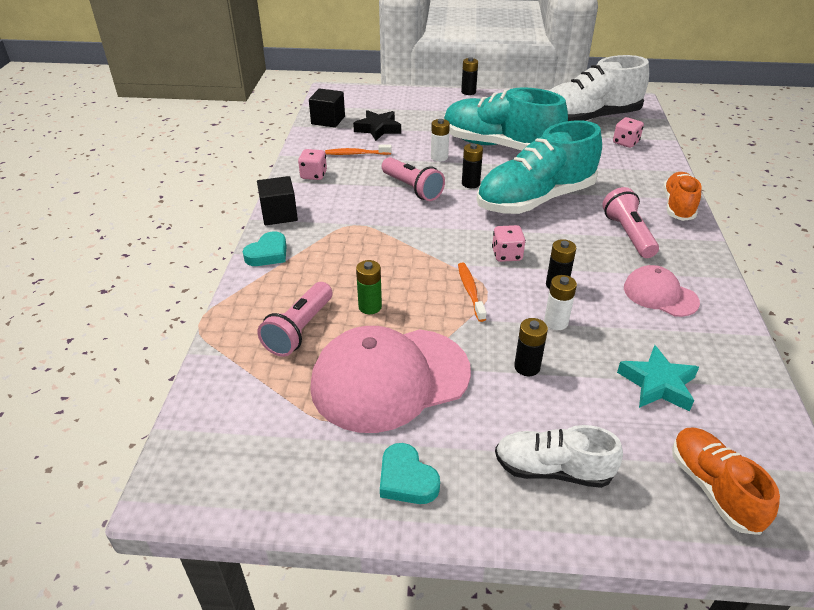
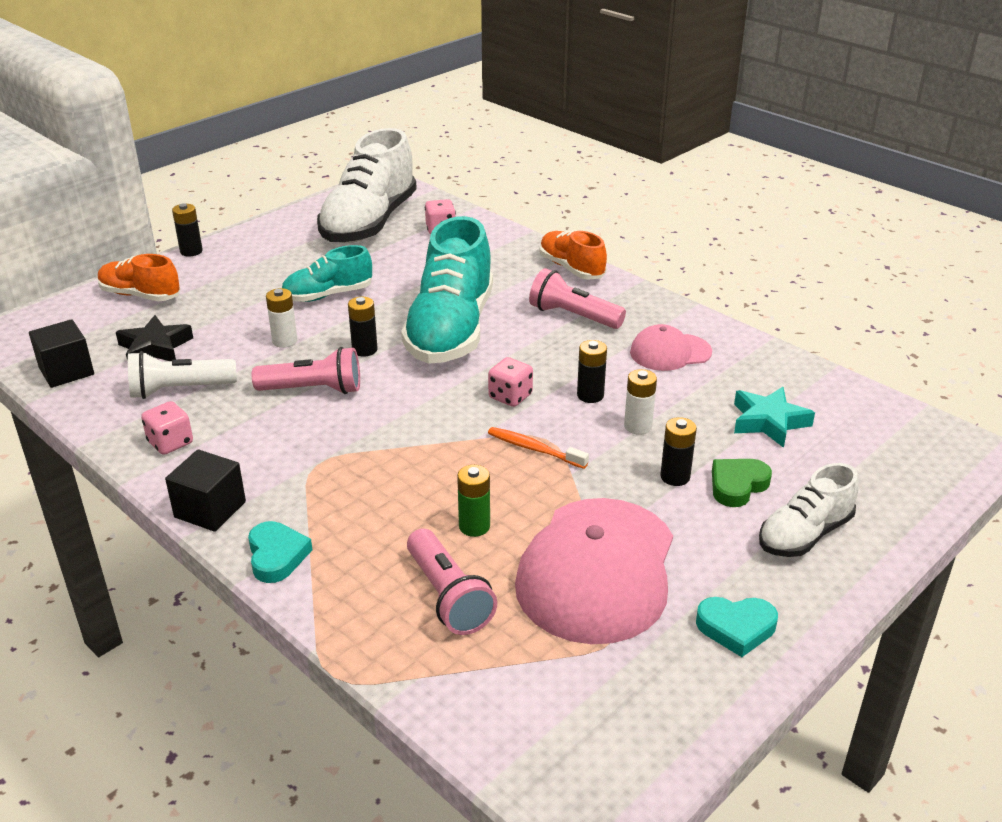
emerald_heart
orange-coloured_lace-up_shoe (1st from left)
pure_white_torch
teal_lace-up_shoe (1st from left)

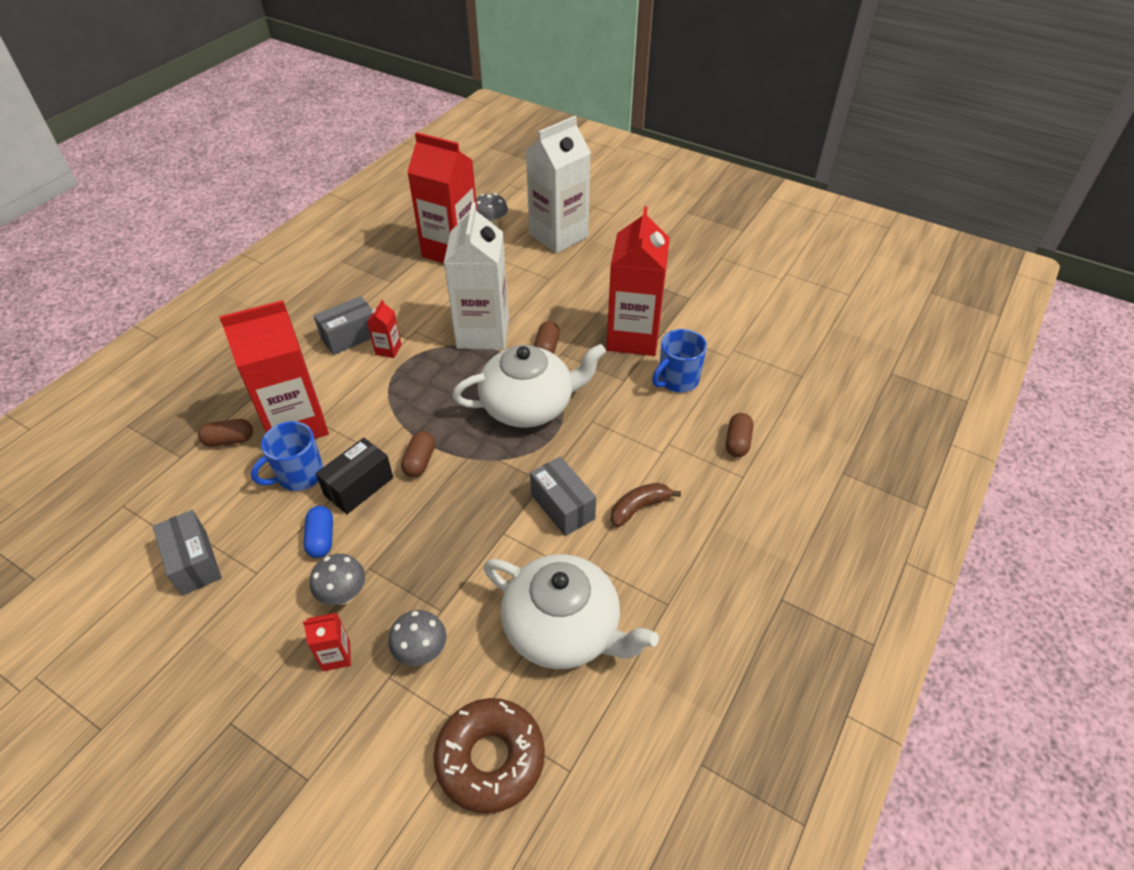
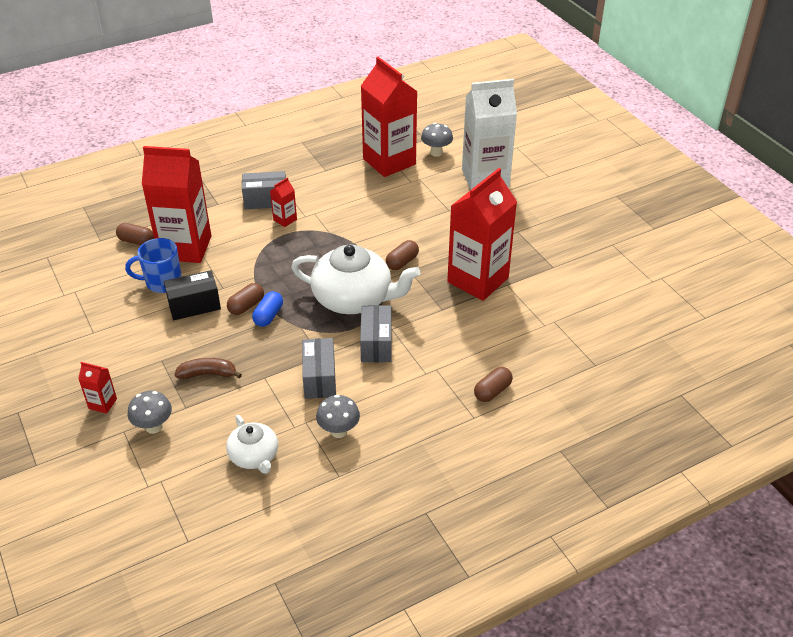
dark_brown_glazed_donut
pure_white_carton (1st from left in the first image)
cobalt_mug (2nd from left in the first image)
gray_package (3rd from left)
cobalt_pill_shape
gray_mushroom (2nd from left)
dark_brown_banana_fruit
pure_white_teapot (1st from left)

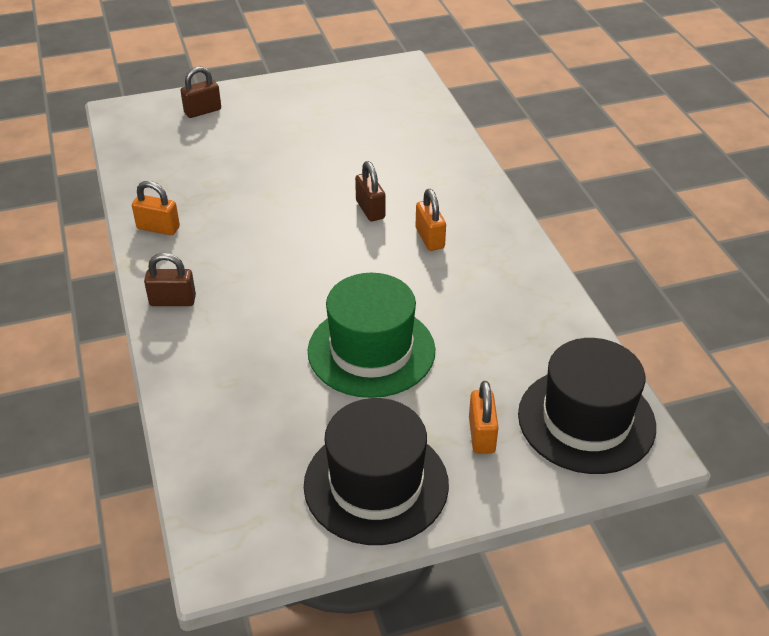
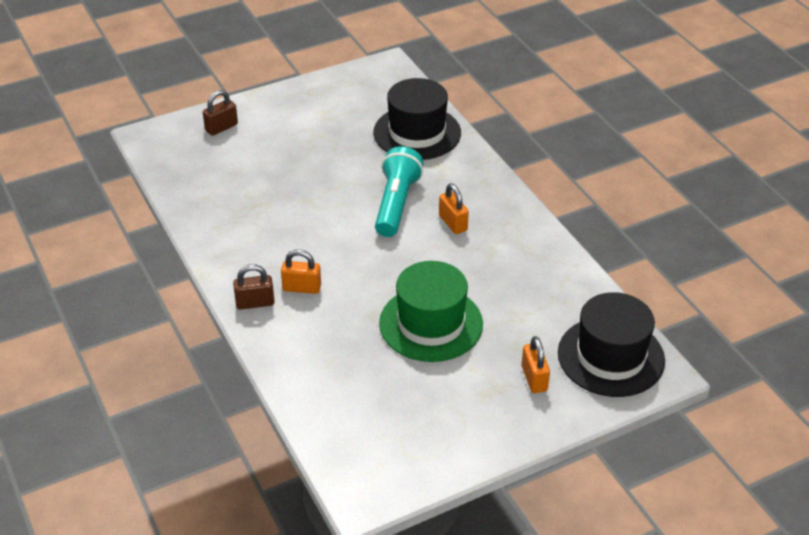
orange-coloured_padlock (1st from left)
jet-black_hat (1st from left)
teal_torch

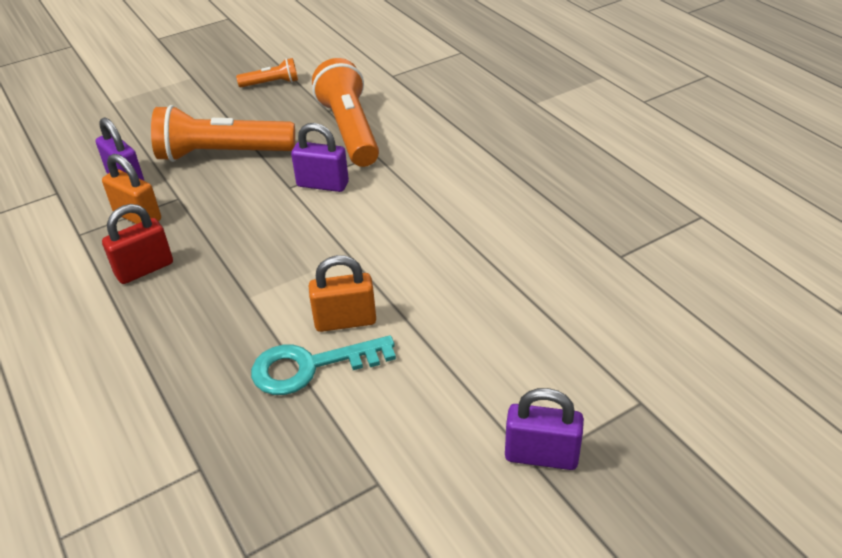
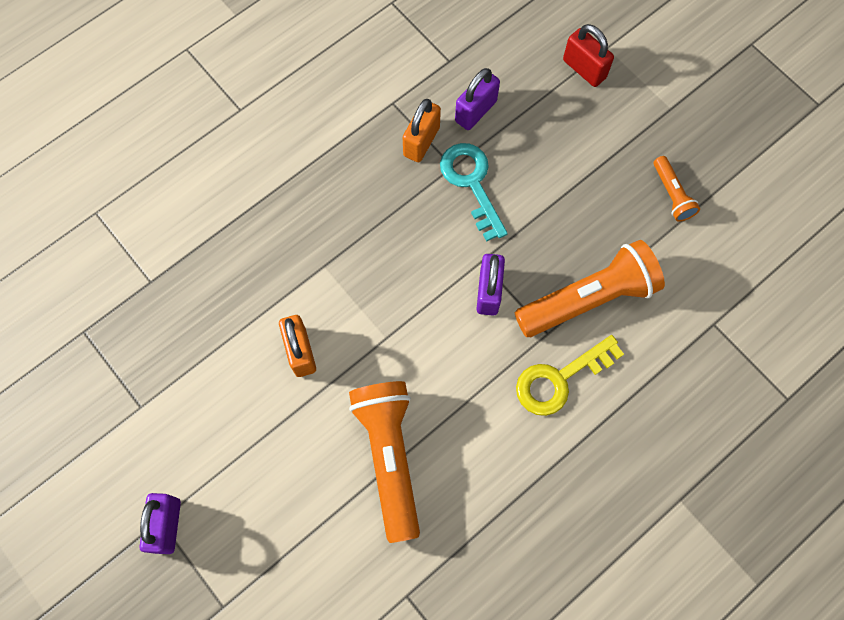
yellow_door_key
crimson_padlock
orange-coloured_torch (1st from left)
teal_door_key

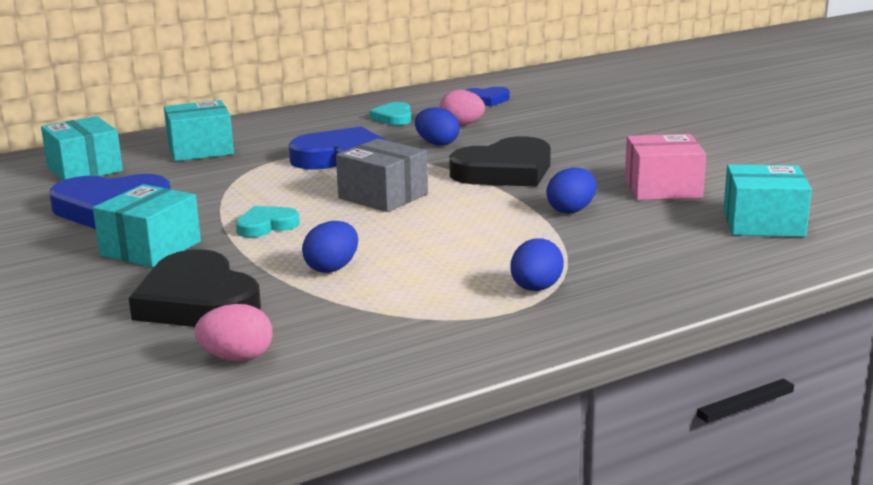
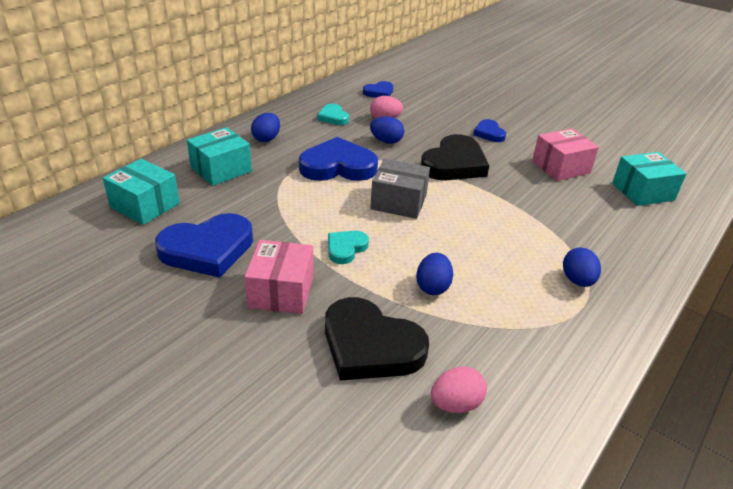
cobalt_heart (4th from left)
cobalt_toy_egg (1st from left)
rose-pink_package (1st from left)

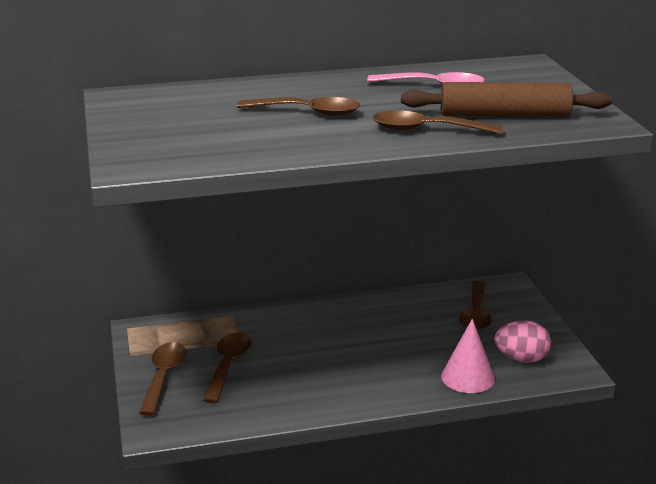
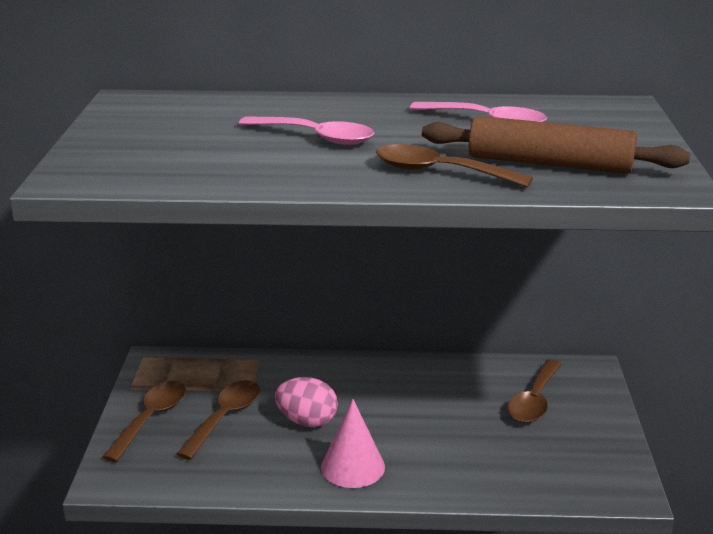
rose-pink_cone
rose-pink_toy_egg
rose-pink_spoon (1st from left)

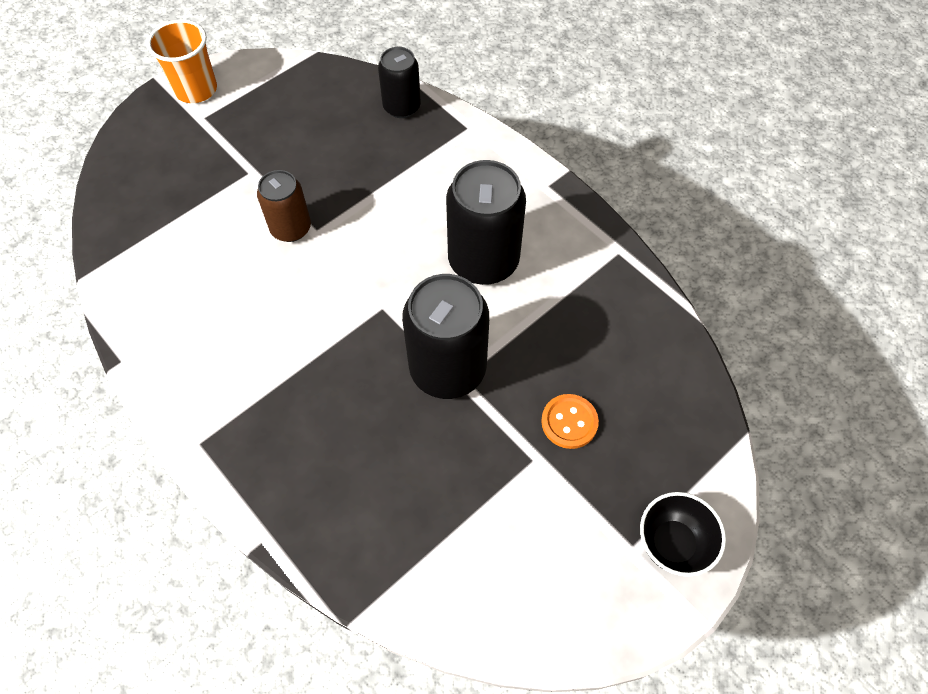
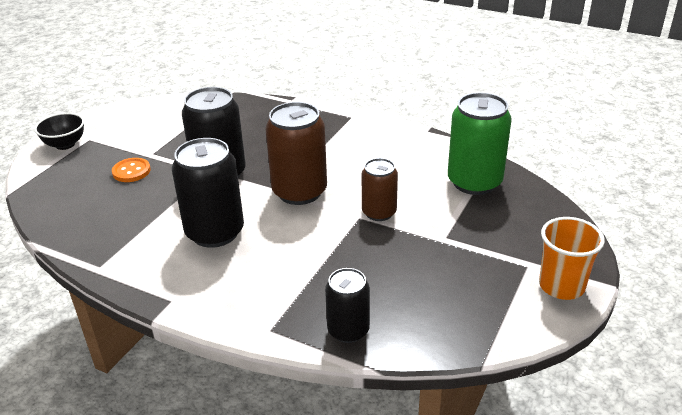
dark_brown_can (1st from left)
emerald_can

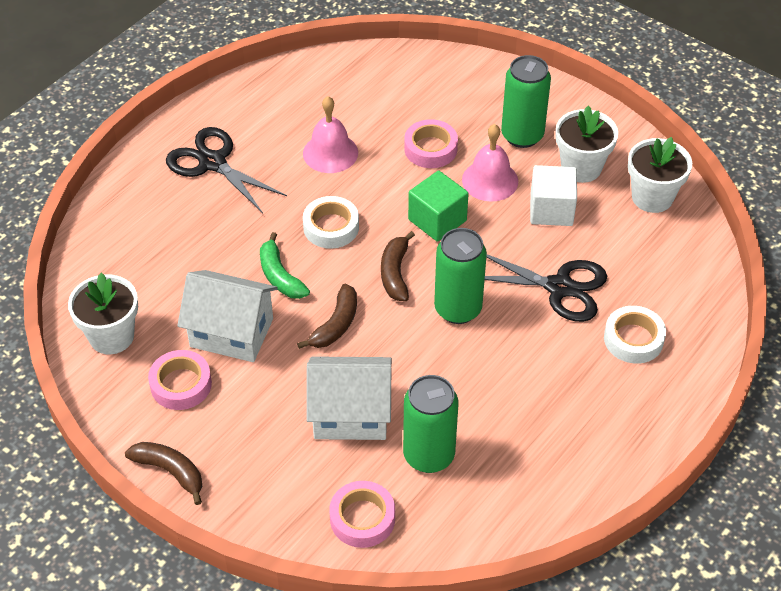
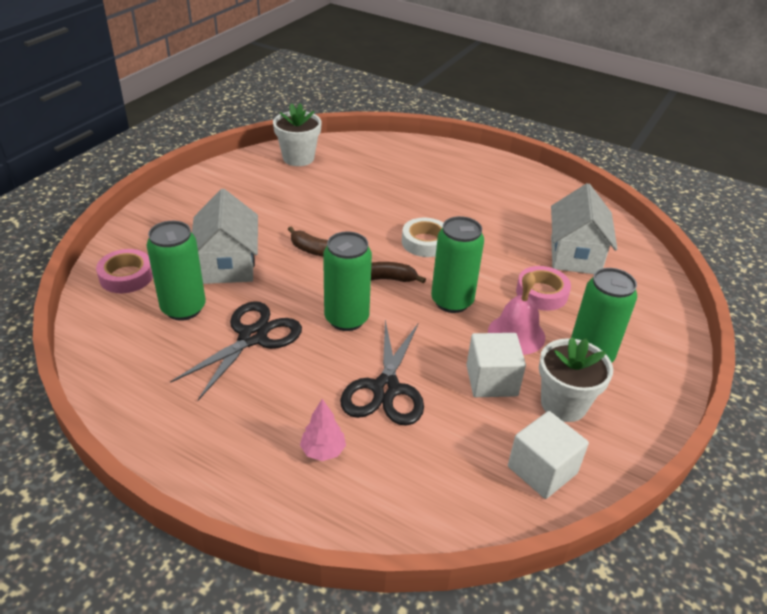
dark_brown_banana_fruit (1st from left in the first image)
rose-pink_roll_of_tape (1st from left in the first image)
emerald_banana_fruit
rose-pink_hand_bell (1st from left in the first image)
jet-black_shears (1st from left)
pure_white_toy_house (2nd from left)
emerald_can (3rd from left)
rose-pink_toy_tree
pure_white_solid_cube (2nd from left)

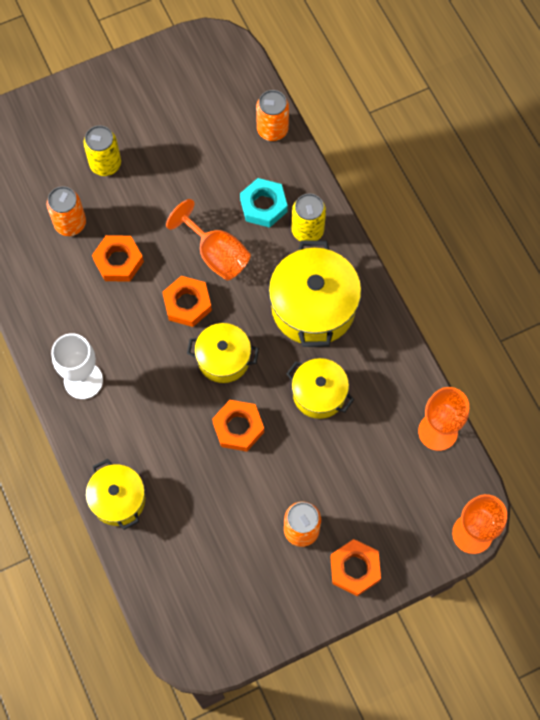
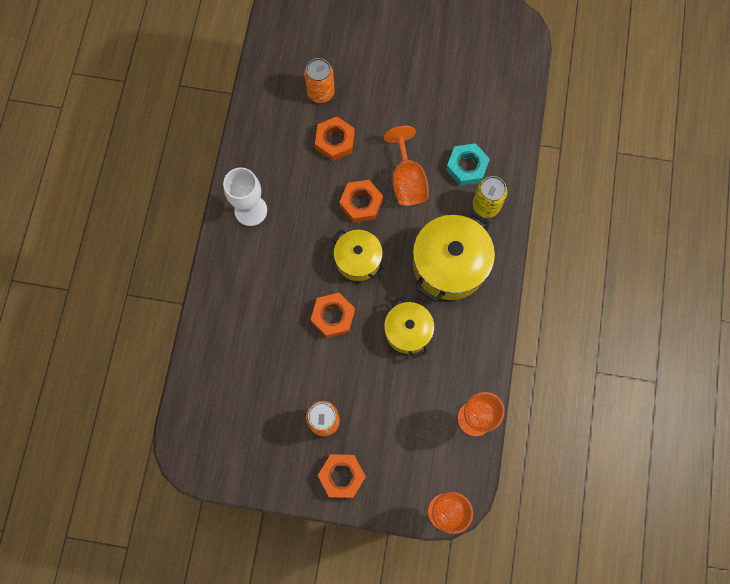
yellow_can (1st from left in the first image)
yellow_cooking_pot (1st from left in the first image)
orange-coloured_can (2nd from left in the first image)

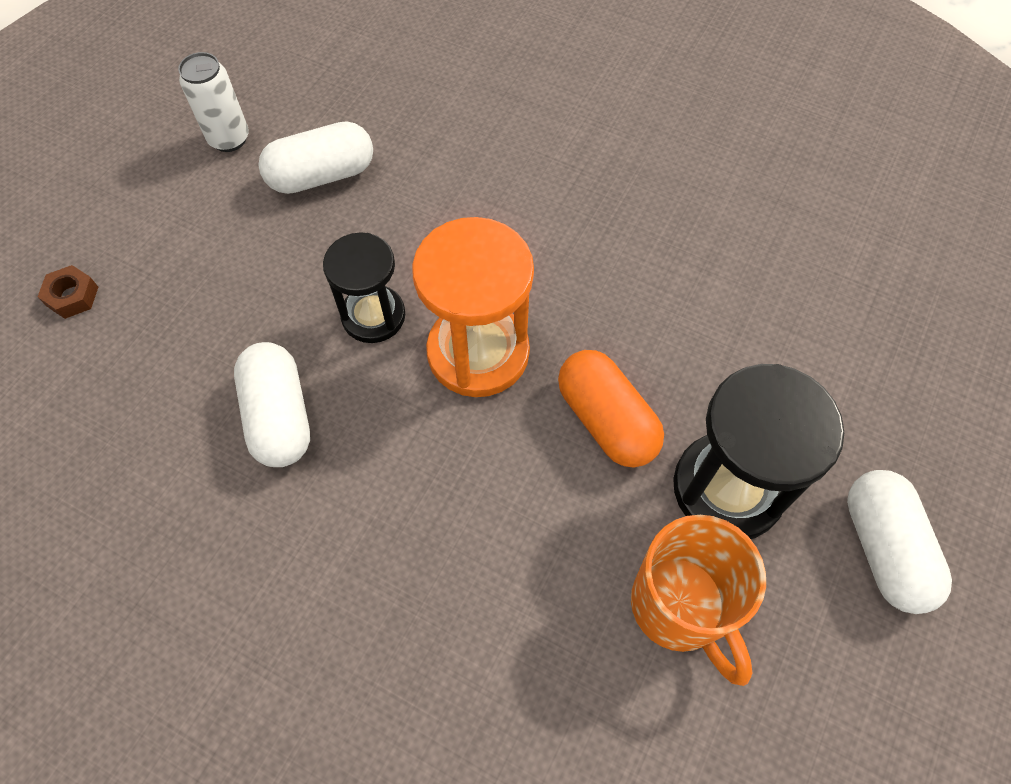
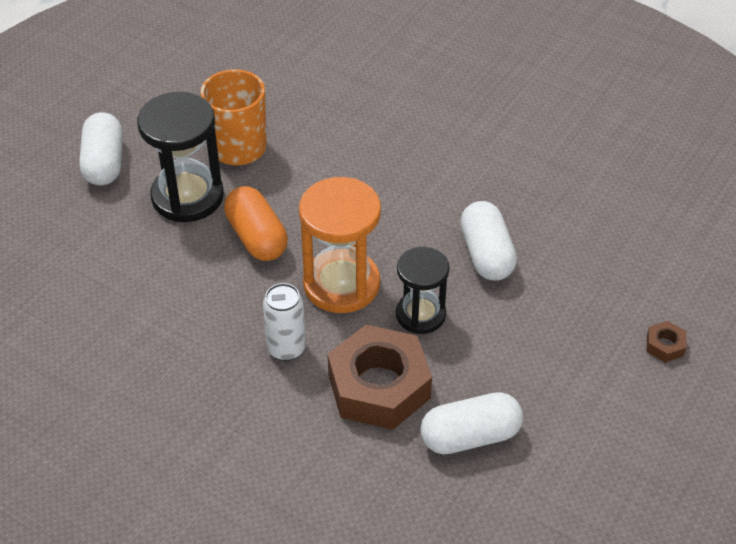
dark_brown_hex_nut (1st from left)
pure_white_can

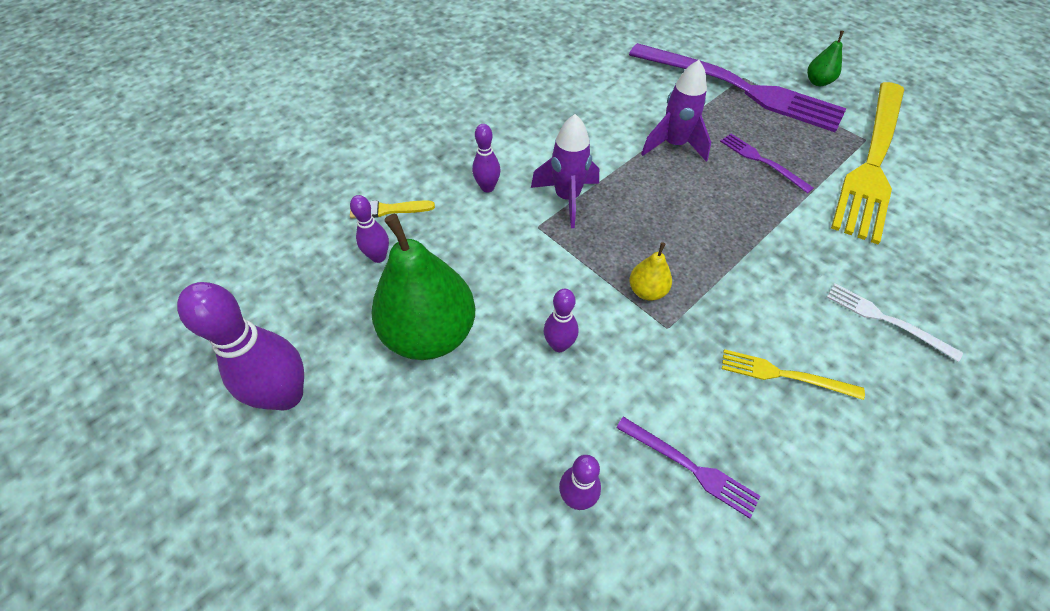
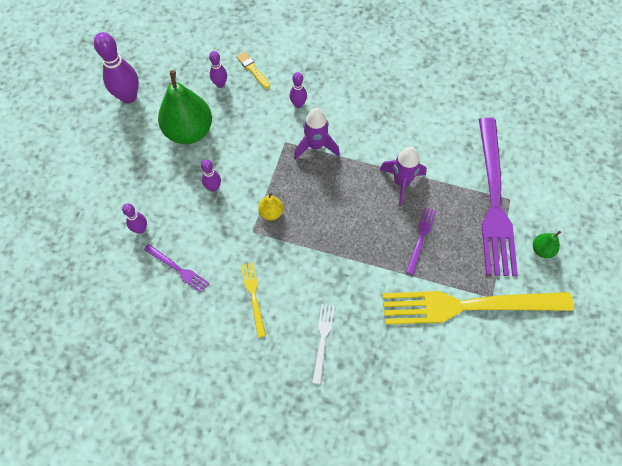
purple_dinner_fork (1st from left)

